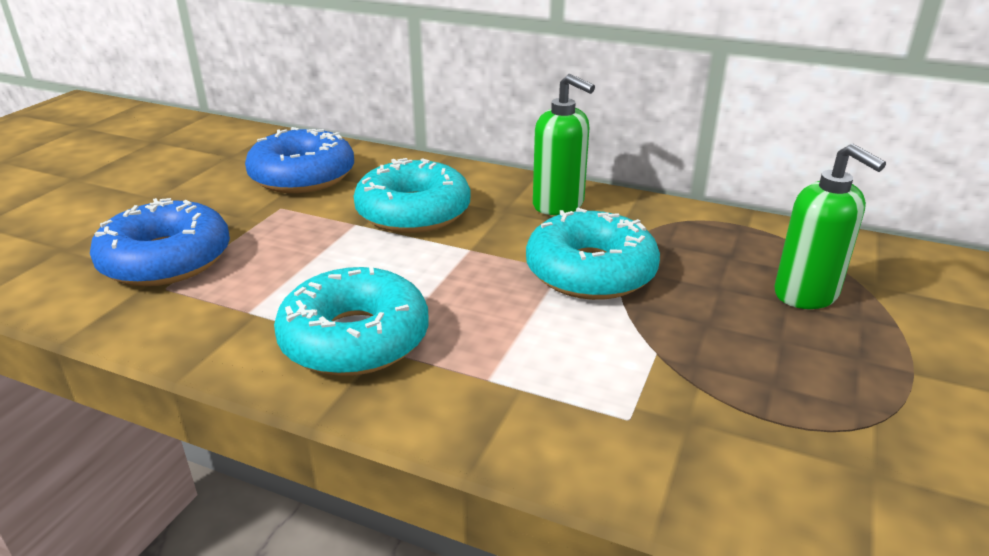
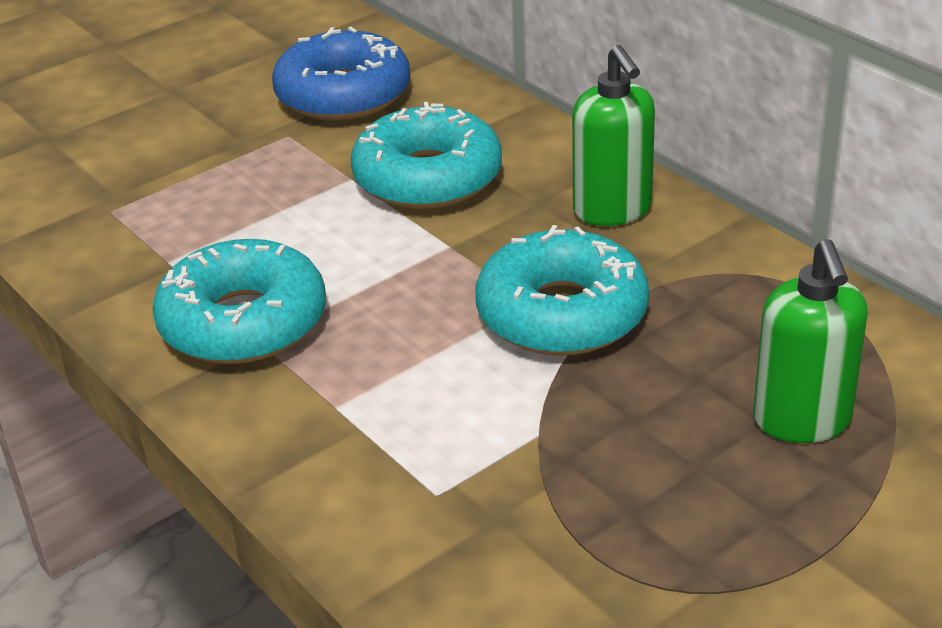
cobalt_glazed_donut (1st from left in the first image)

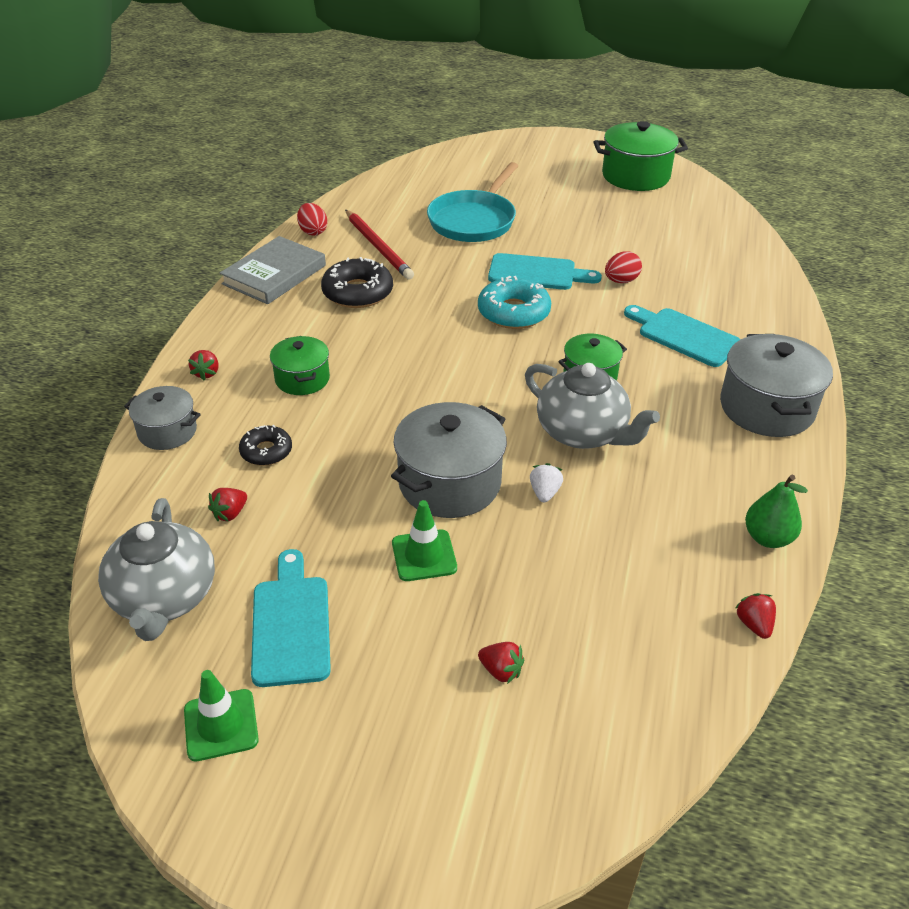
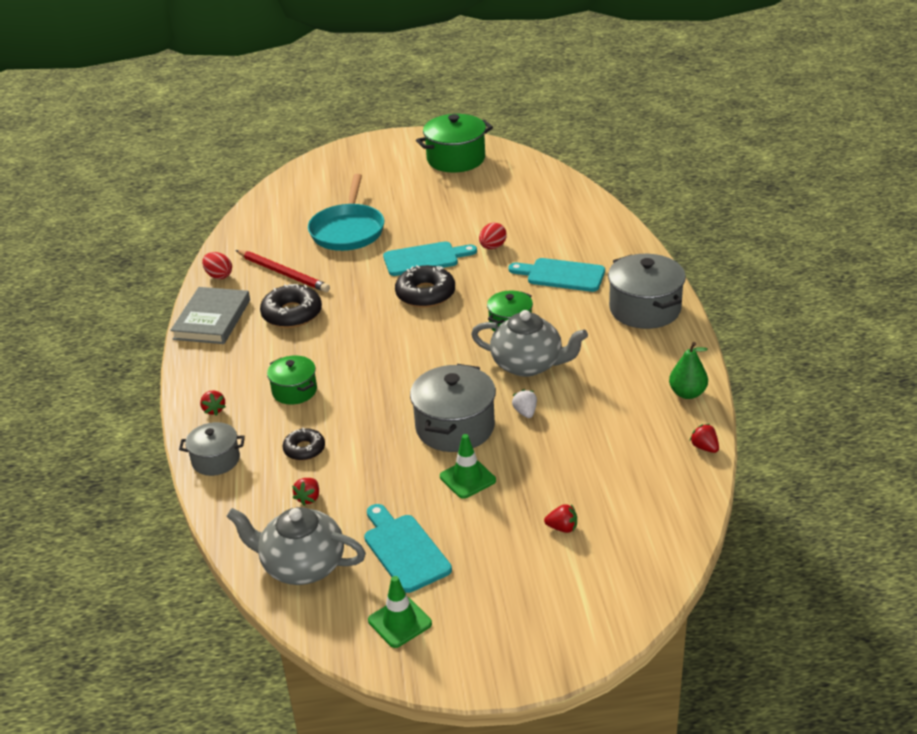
jet-black_glazed_donut (3rd from left)
gray_teapot (1st from left)

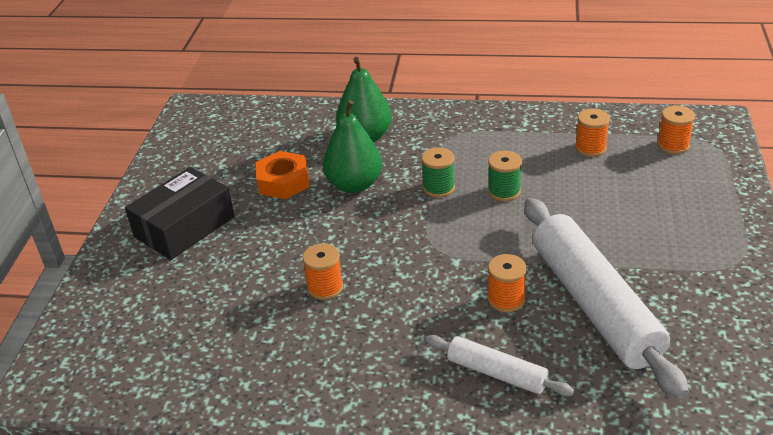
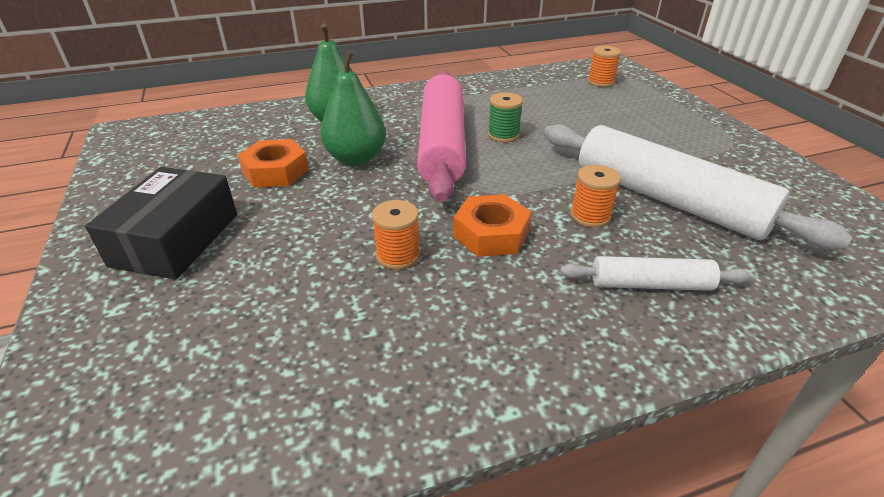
orange-coloured_reel_of_thread (3rd from left in the first image)
orange-coloured_hex_nut (2nd from left)
rose-pink_dough_roller

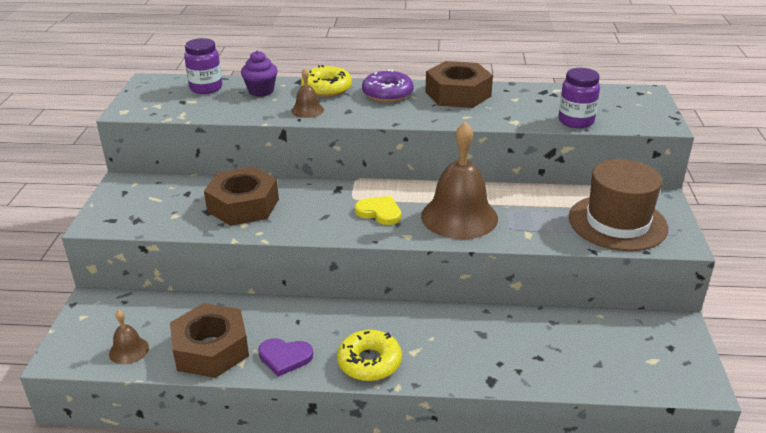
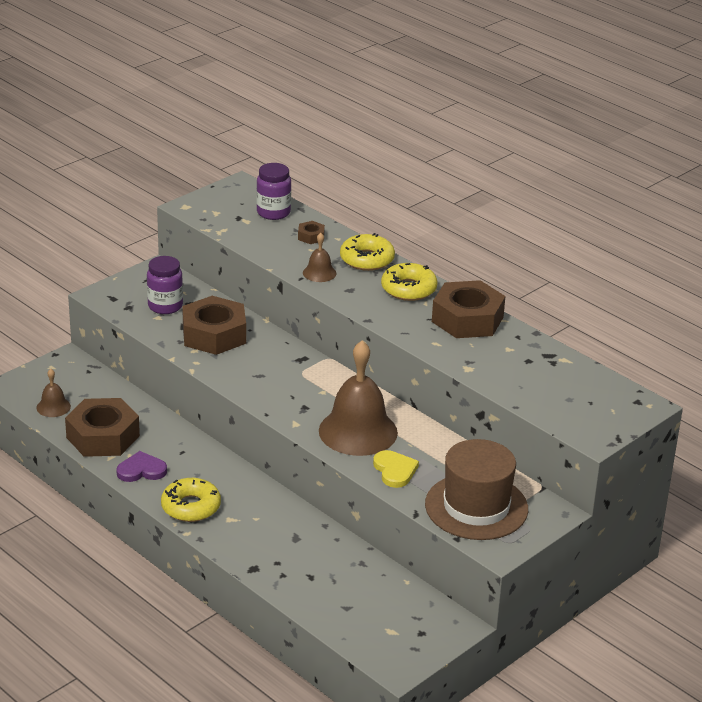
yellow_heart
purple_jar (1st from left)
dark_brown_hex_nut (3rd from left)
yellow_glazed_donut (3rd from left)
purple_heart

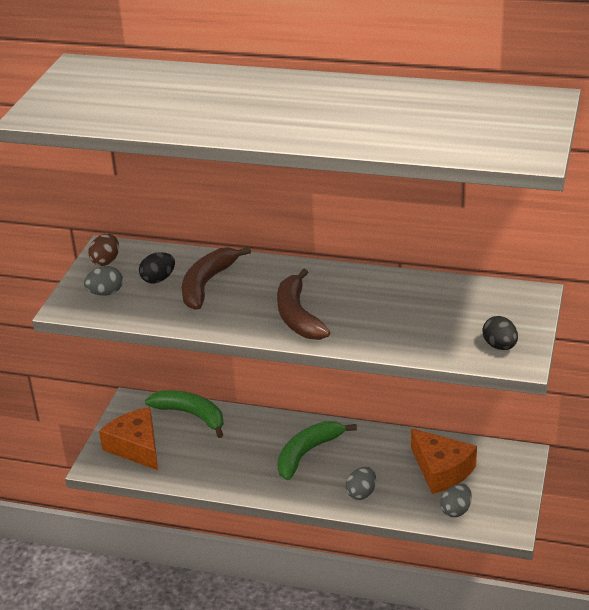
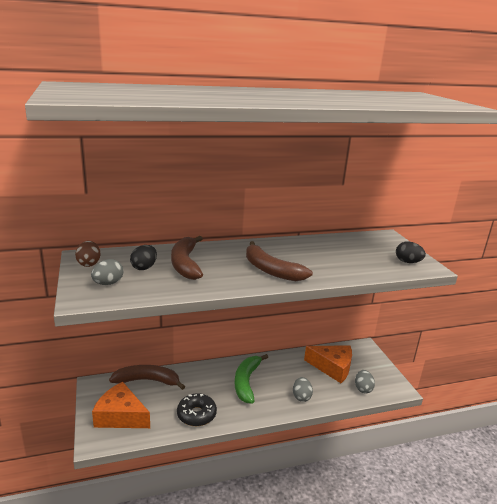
jet-black_glazed_donut
dark_brown_banana_fruit (1st from left)

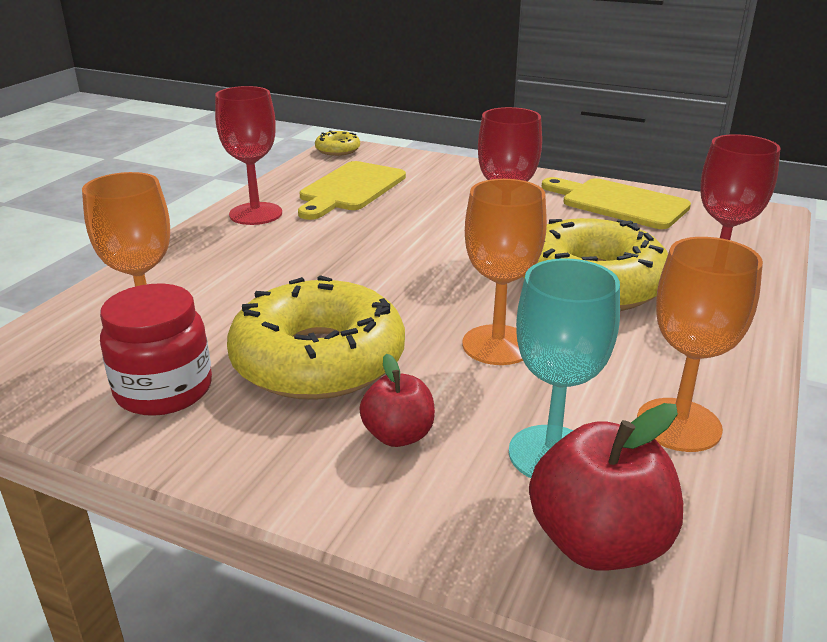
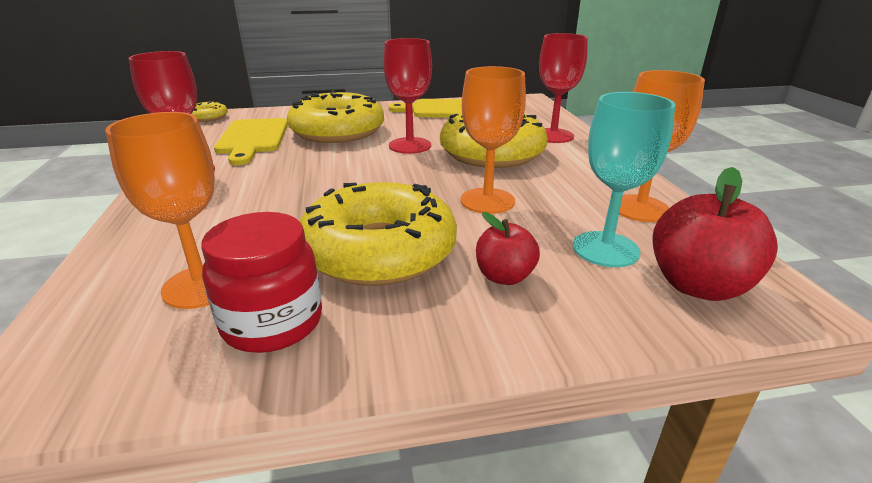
yellow_glazed_donut (2nd from left)

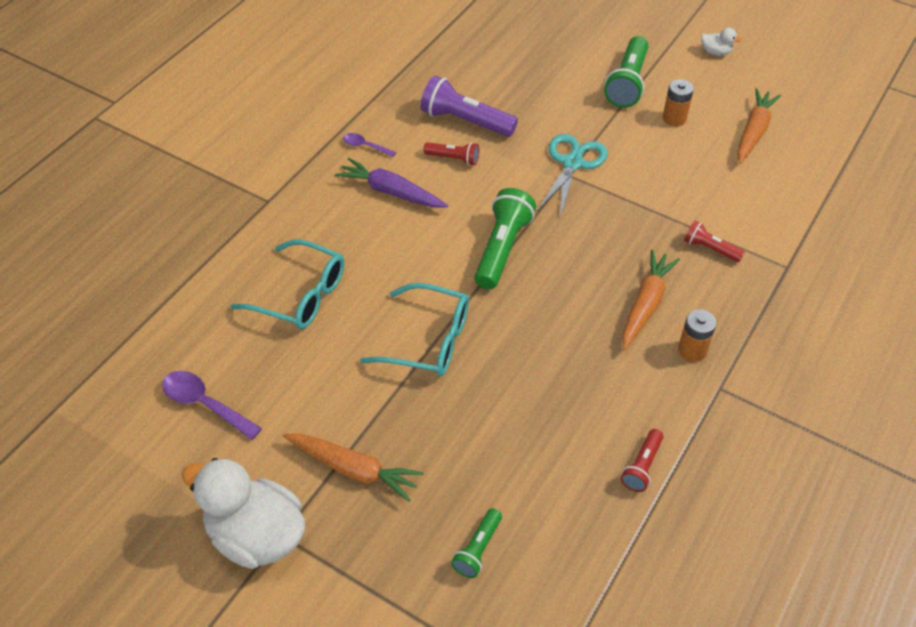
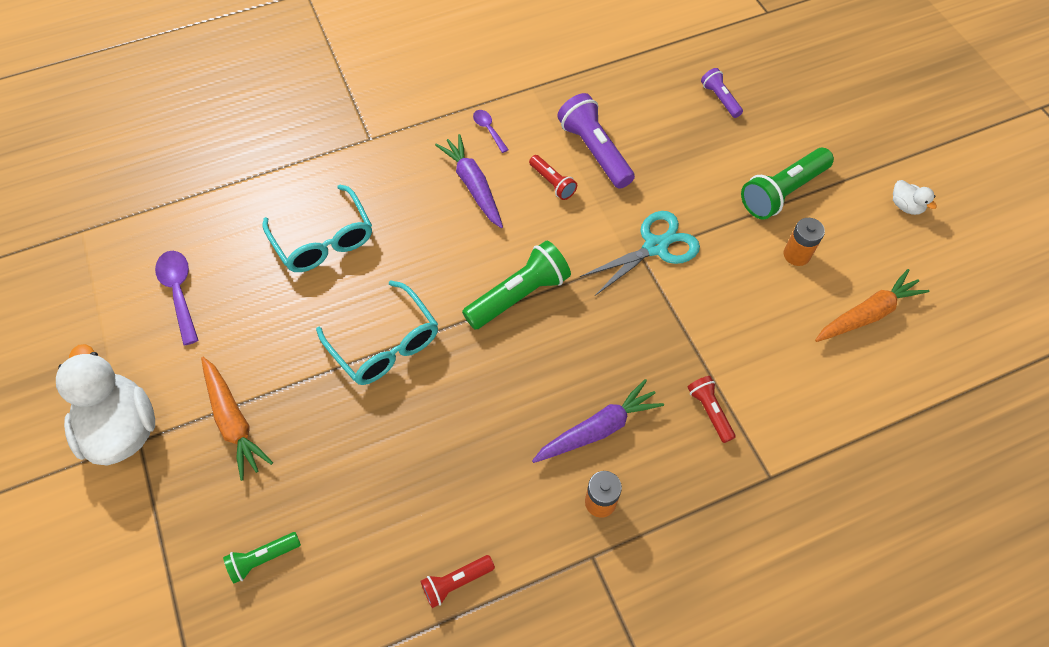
purple_torch (2nd from left)
purple_root_vegetable (2nd from left)

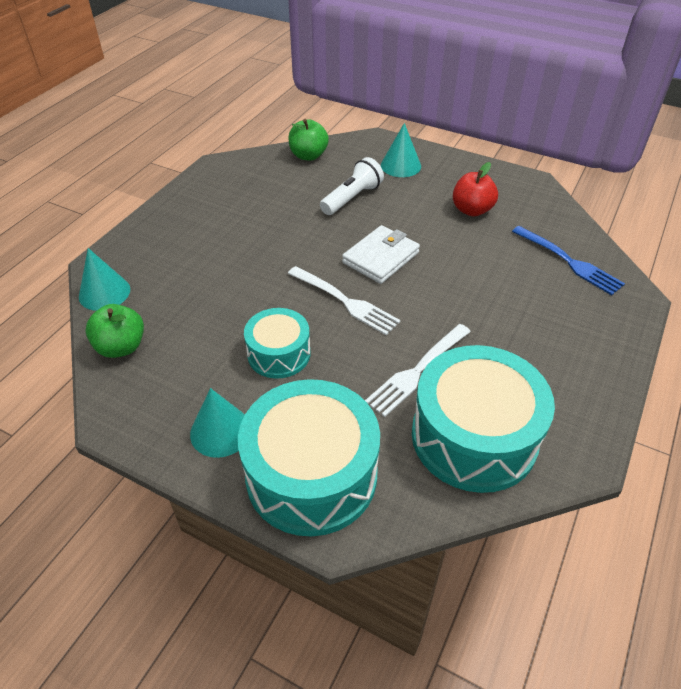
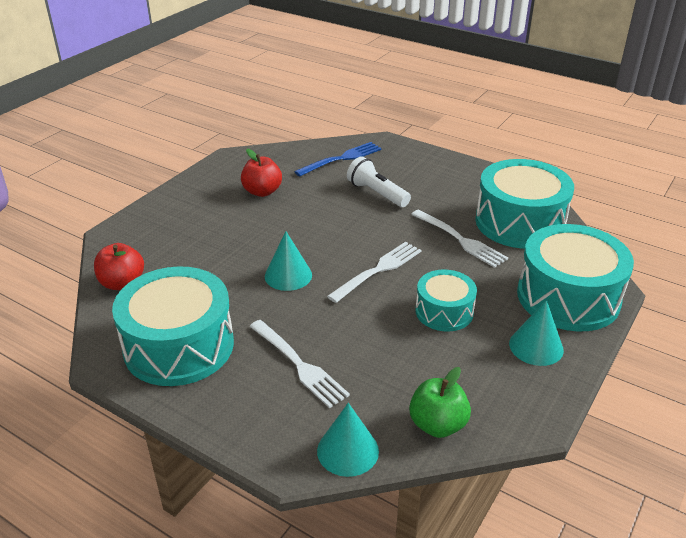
pure_white_wallet
teal_toy_drum (1st from left)
pure_white_dinner_fork (1st from left)
pure_white_torch
teal_cone (1st from left)
crimson_apple (1st from left)

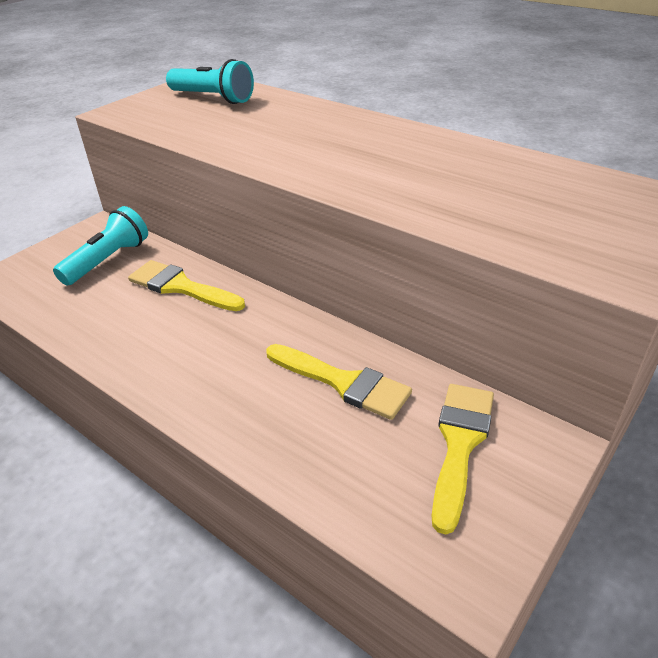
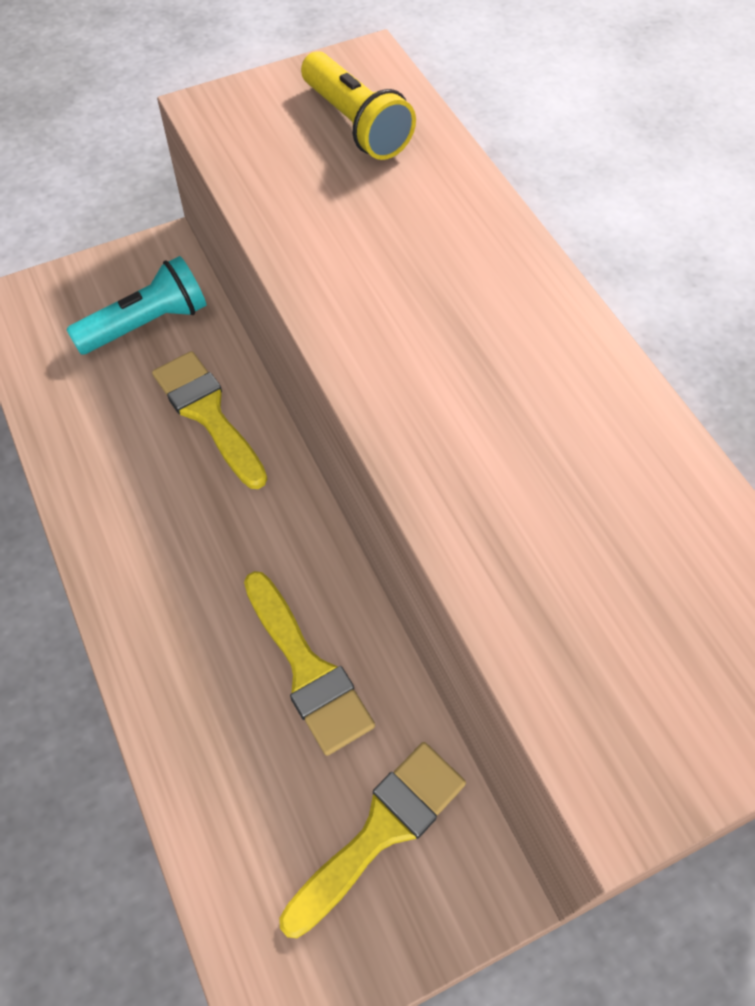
yellow_torch

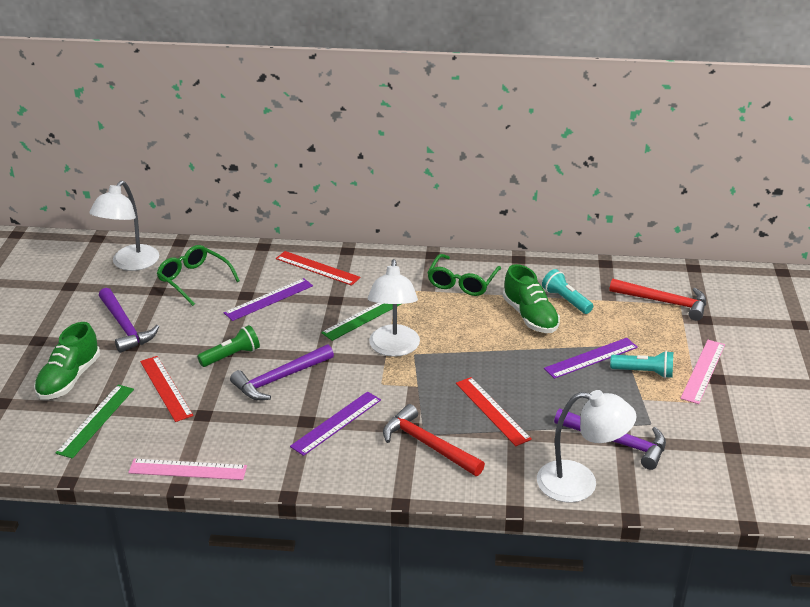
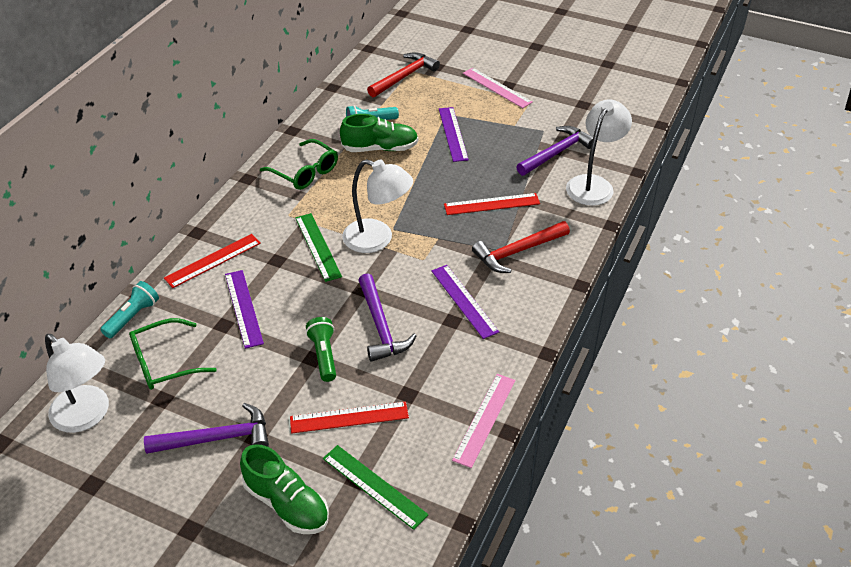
teal_torch (1st from left)

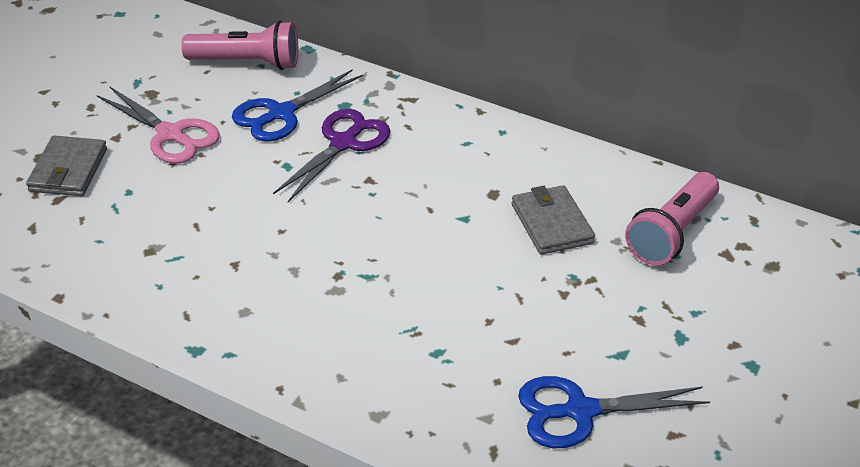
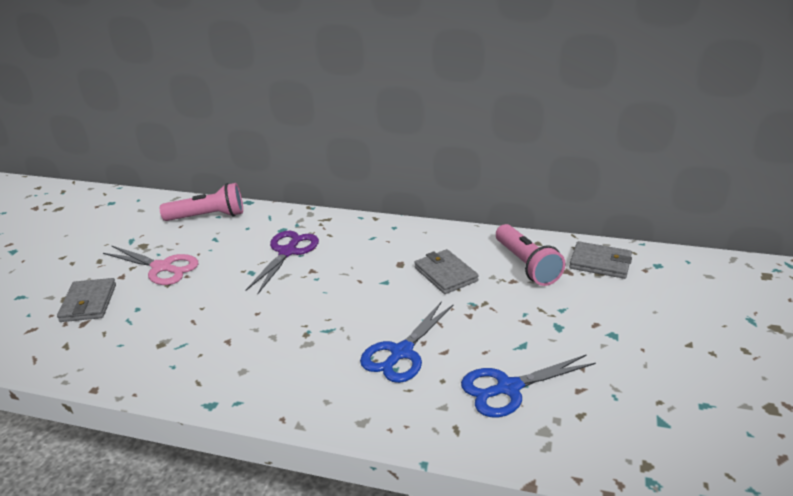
gray_wallet (3rd from left)
cobalt_shears (1st from left)
rose-pink_torch (2nd from left)

